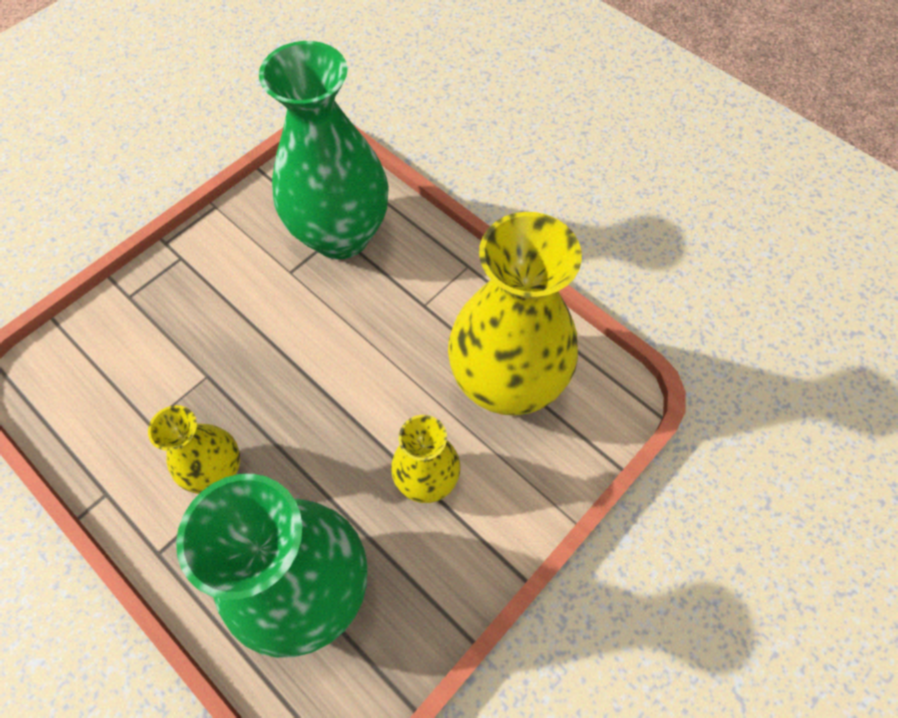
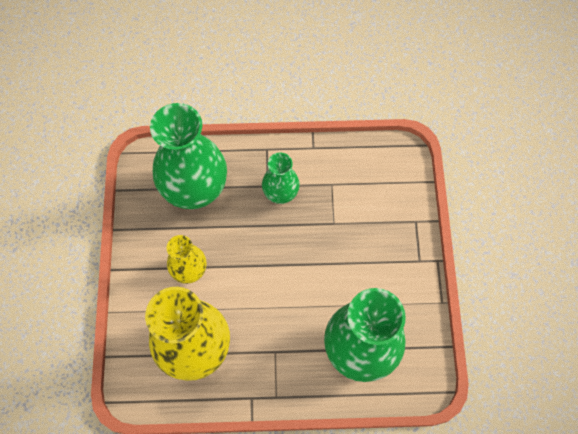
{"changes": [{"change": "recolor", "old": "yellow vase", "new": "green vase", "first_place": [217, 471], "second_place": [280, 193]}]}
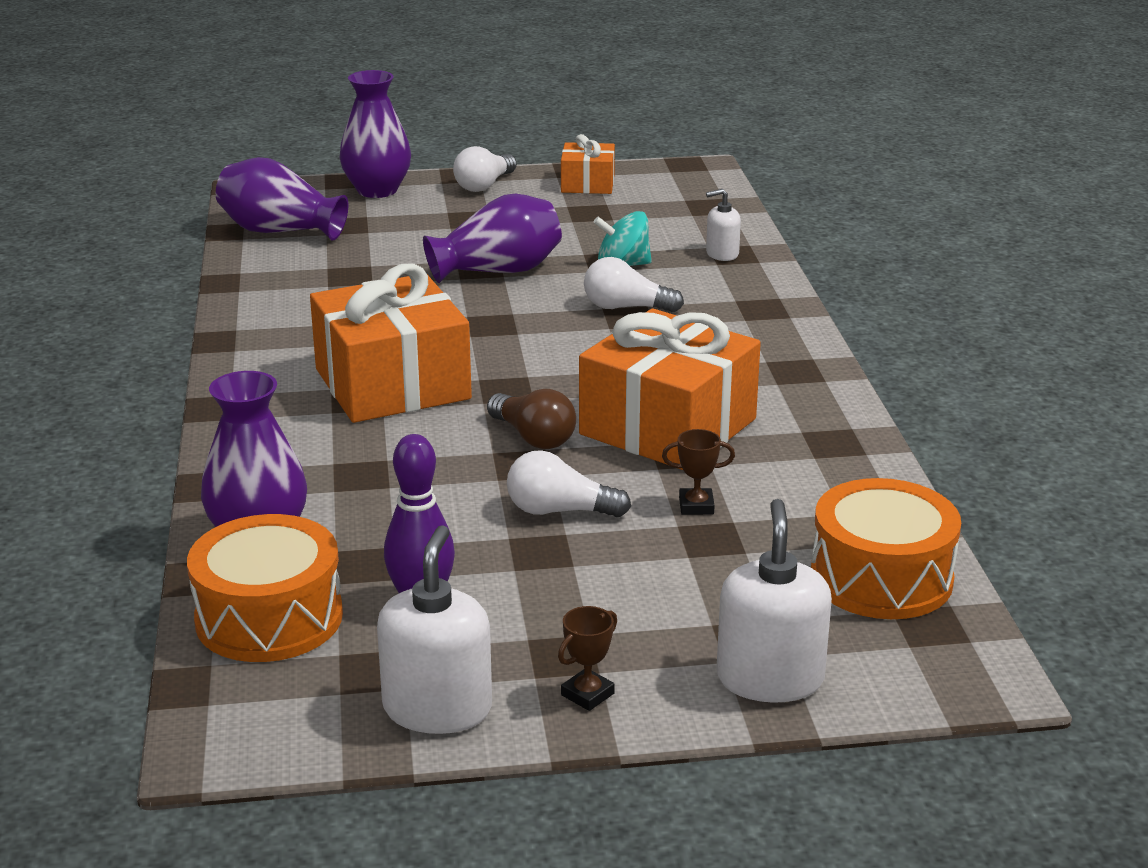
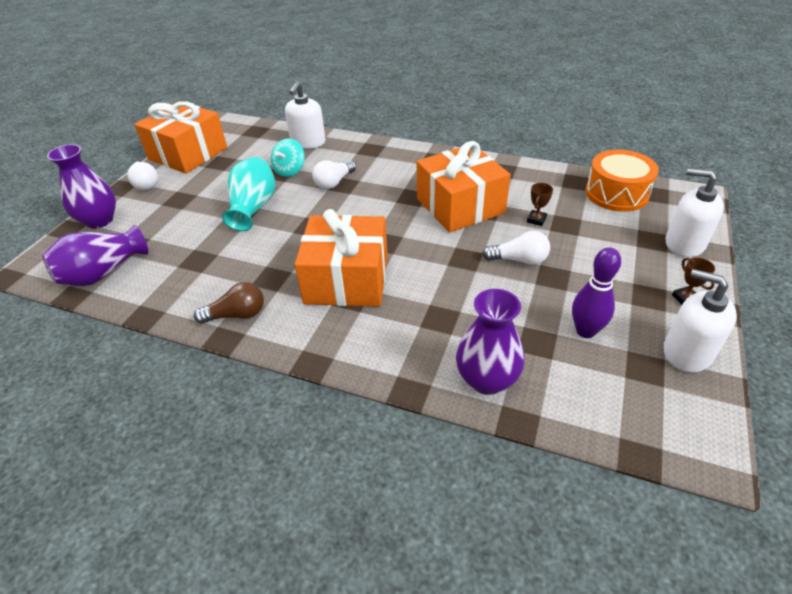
{"changes": [{"change": "resize", "old": "orange gift", "first_place": [587, 184], "second_place": [188, 154], "factor": 1.95}, {"change": "resize", "old": "white soap dispenser", "first_place": [722, 254], "second_place": [308, 142], "factor": 1.76}, {"change": "recolor", "old": "purple vase", "new": "turquoise vase", "first_place": [498, 271], "second_place": [253, 208]}, {"change": "move", "old": "brown light bulb", "first_place": [533, 437], "second_place": [237, 315]}, {"change": "rotate", "old": "white light bulb", "first_place": [559, 511], "second_place": [519, 260], "degrees": -120}, {"change": "delete", "old": "orange drum", "first_place": [269, 618]}]}
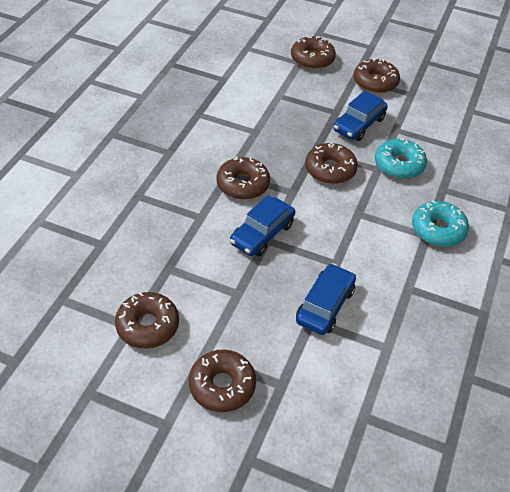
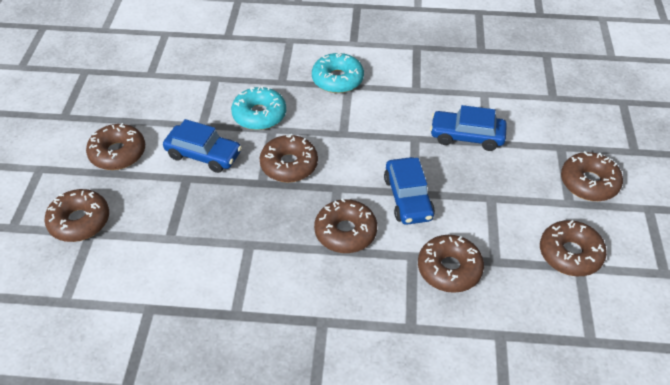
{"changes": [{"change": "rotate", "old": "blue car", "first_place": [262, 234], "second_place": [408, 198], "degrees": 60}, {"change": "insert", "new": "brown donut", "second_place": [449, 269]}]}
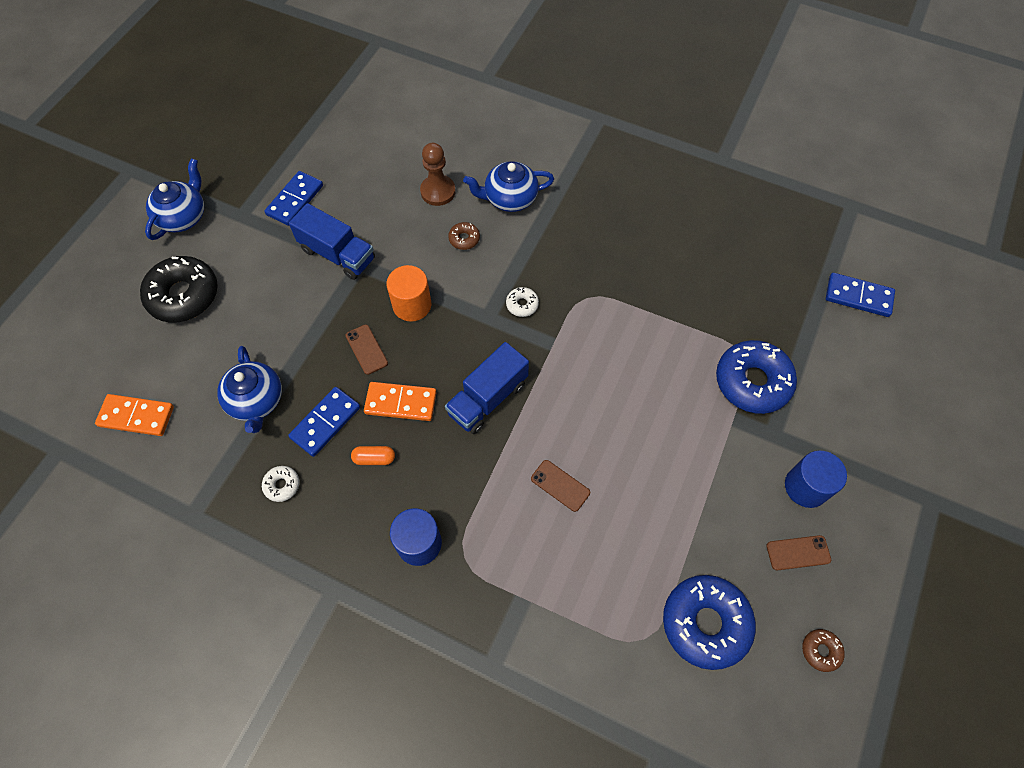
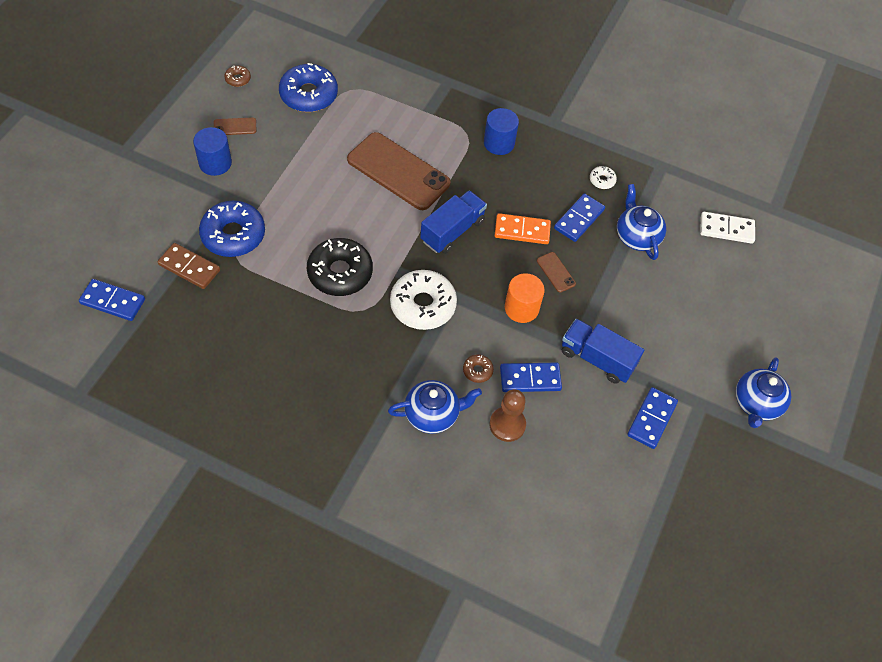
{"changes": [{"change": "move", "old": "black donut", "first_place": [183, 295], "second_place": [340, 273]}, {"change": "resize", "old": "white donut", "first_place": [522, 304], "second_place": [423, 305], "factor": 2.25}, {"change": "recolor", "old": "orange domino", "new": "white domino", "first_place": [136, 416], "second_place": [726, 229]}, {"change": "delete", "old": "orange capsule", "first_place": [374, 458]}, {"change": "resize", "old": "brown phone", "first_place": [560, 485], "second_place": [398, 172], "factor": 2.39}, {"change": "insert", "new": "brown domino", "second_place": [189, 267]}, {"change": "insert", "new": "blue domino", "second_place": [530, 379]}]}
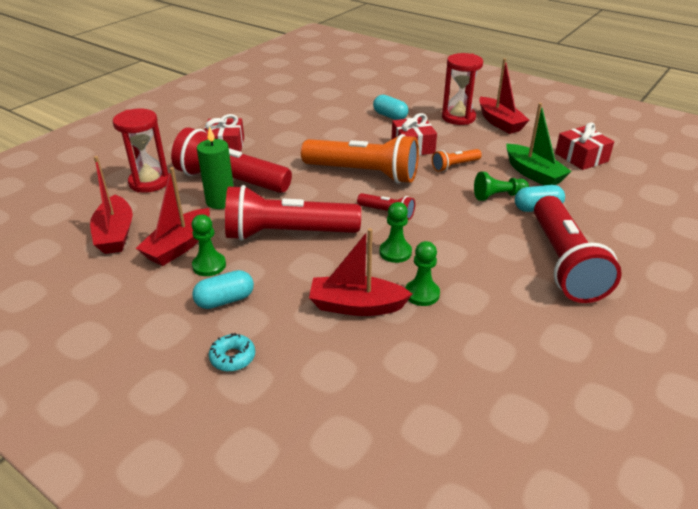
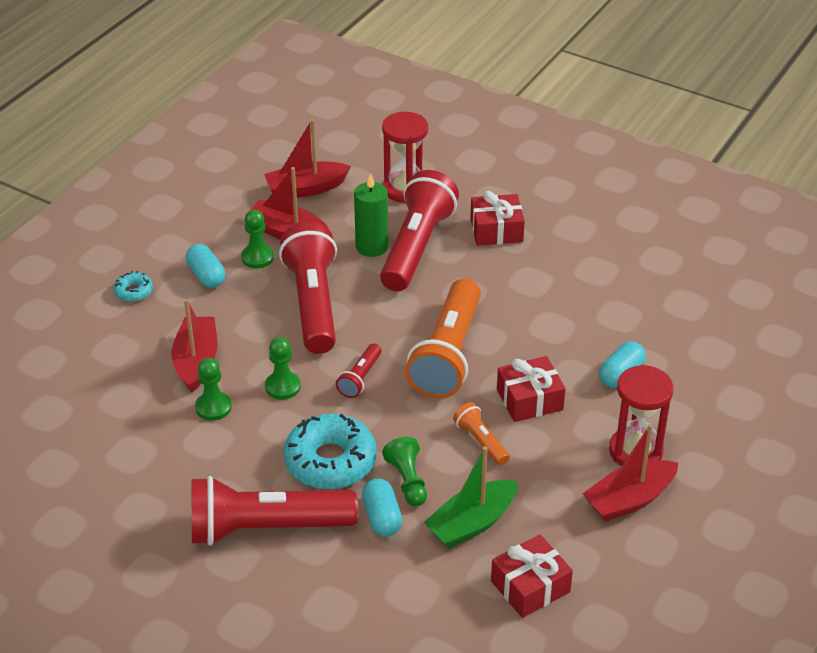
{"changes": [{"change": "insert", "new": "turquoise donut", "second_place": [330, 461]}]}
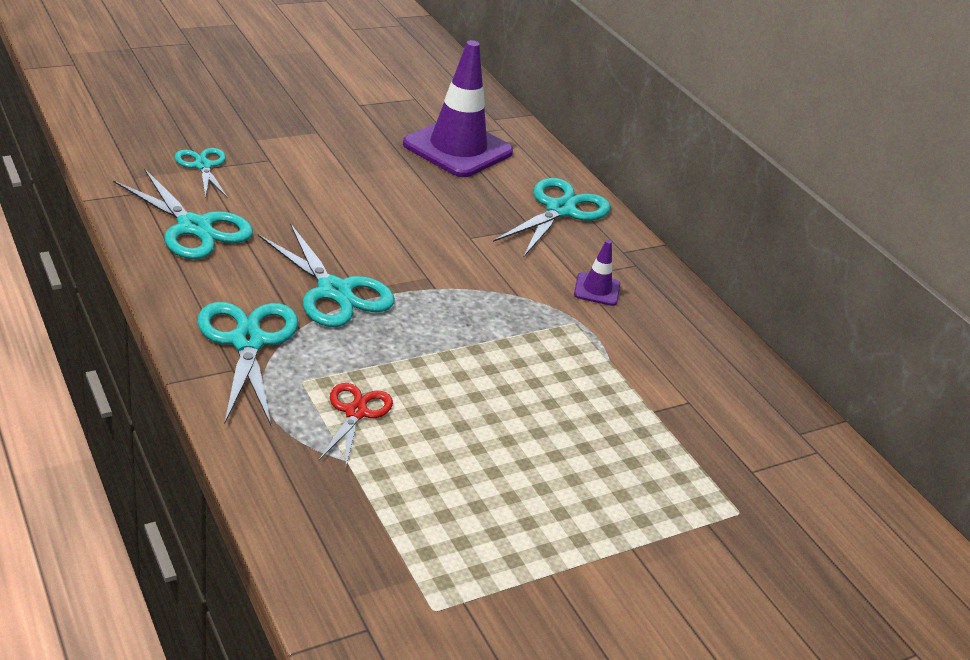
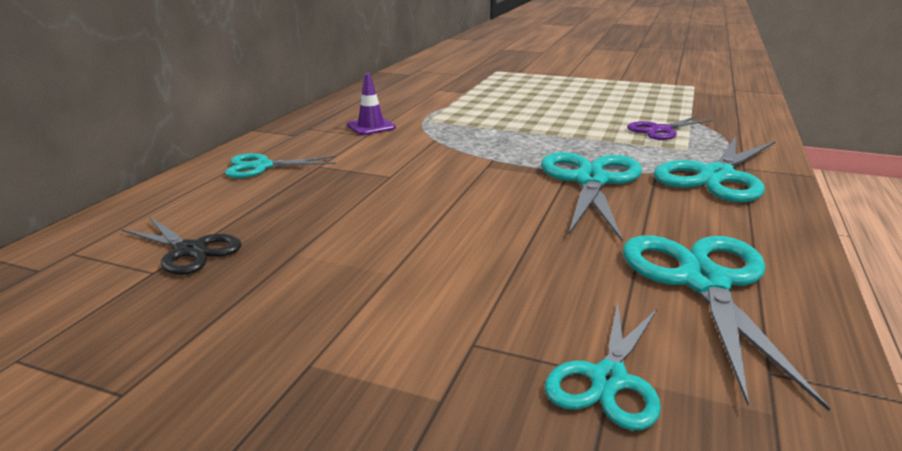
{"changes": [{"change": "replace", "old": "purple traffic cone", "new": "black scissors", "first_place": [458, 148], "second_place": [190, 250]}, {"change": "resize", "old": "turquoise scissors", "first_place": [560, 210], "second_place": [262, 166], "factor": 0.61}, {"change": "recolor", "old": "red scissors", "new": "purple scissors", "first_place": [356, 412], "second_place": [660, 130]}]}
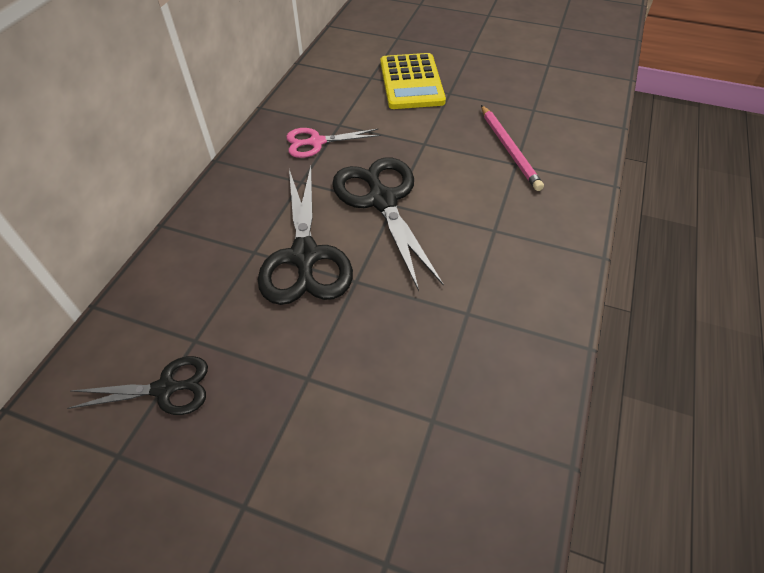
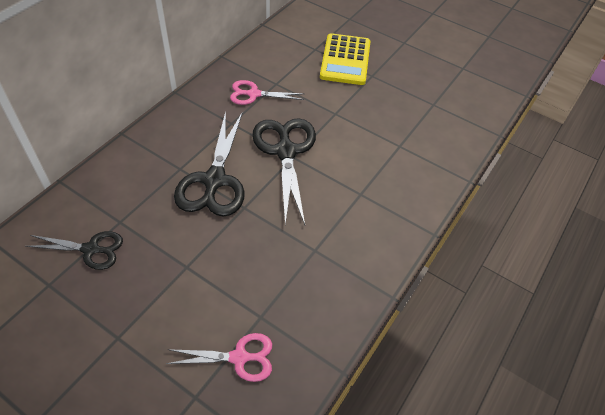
{"changes": [{"change": "delete", "old": "pink pencil", "first_place": [509, 149]}, {"change": "insert", "new": "pink scissors", "second_place": [239, 357]}]}
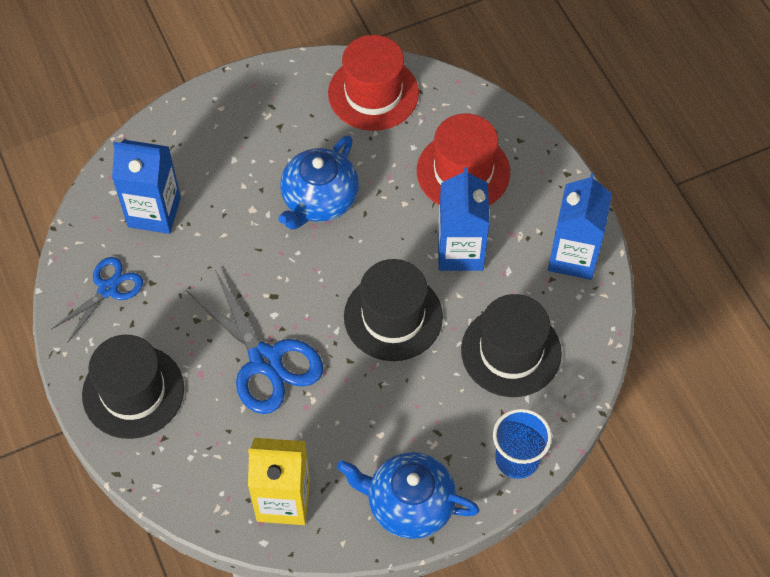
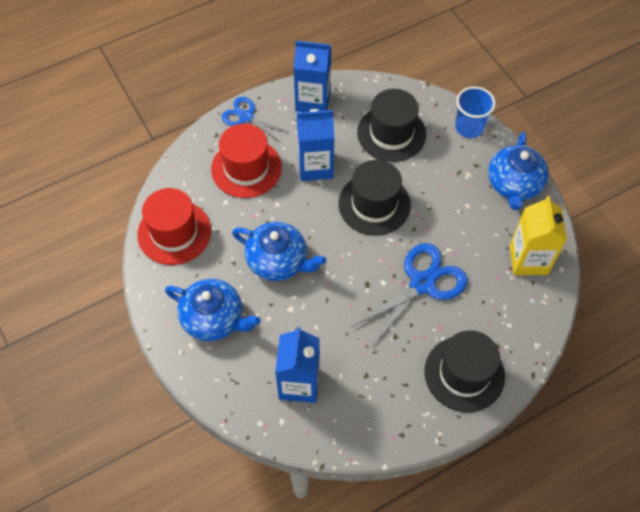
{"changes": [{"change": "move", "old": "blue scissors", "first_place": [108, 289], "second_place": [246, 117]}, {"change": "insert", "new": "blue teapot", "second_place": [214, 319]}]}
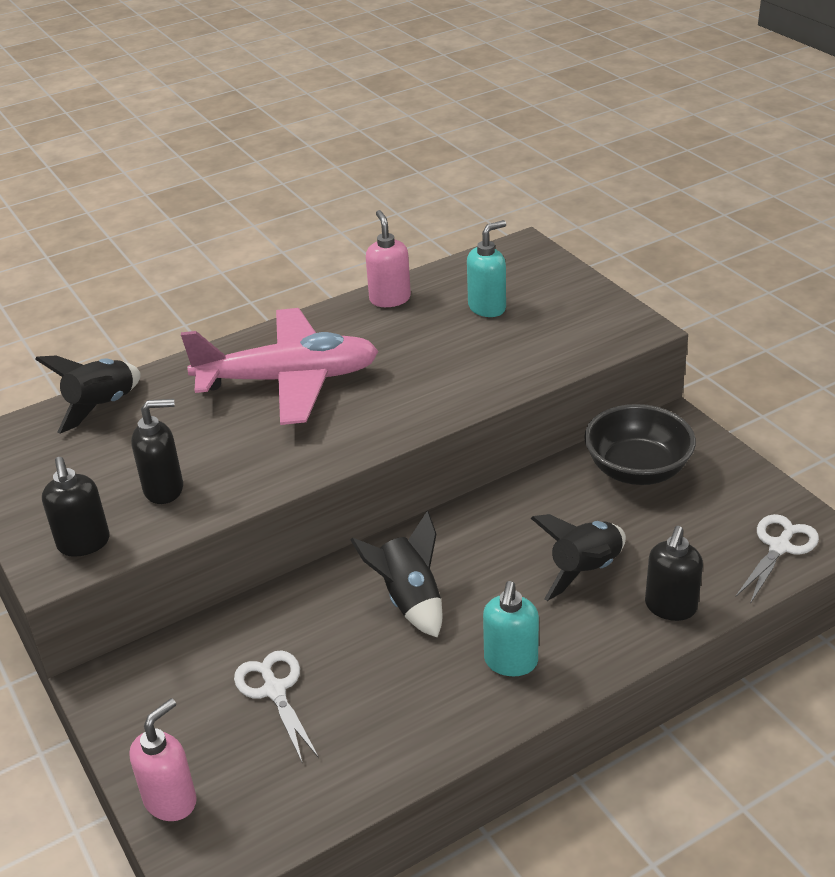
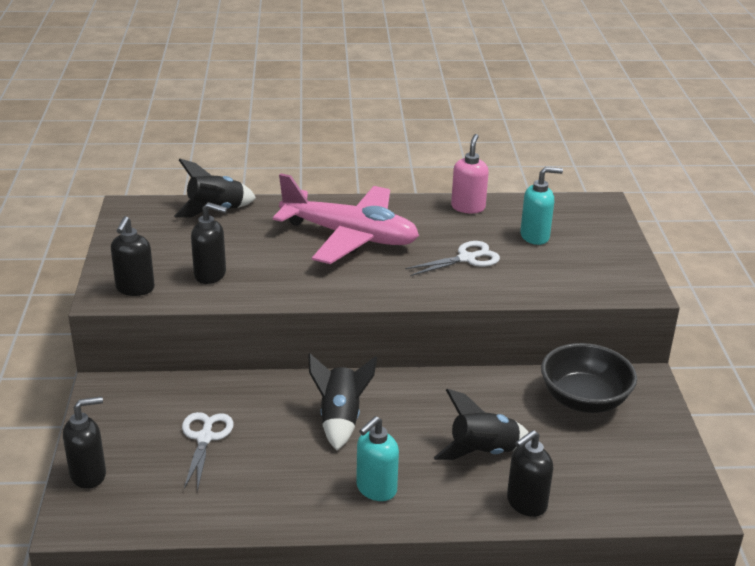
{"changes": [{"change": "move", "old": "white scissors", "first_place": [779, 547], "second_place": [466, 258]}, {"change": "recolor", "old": "pink soap dispenser", "new": "black soap dispenser", "first_place": [171, 800], "second_place": [89, 475]}]}
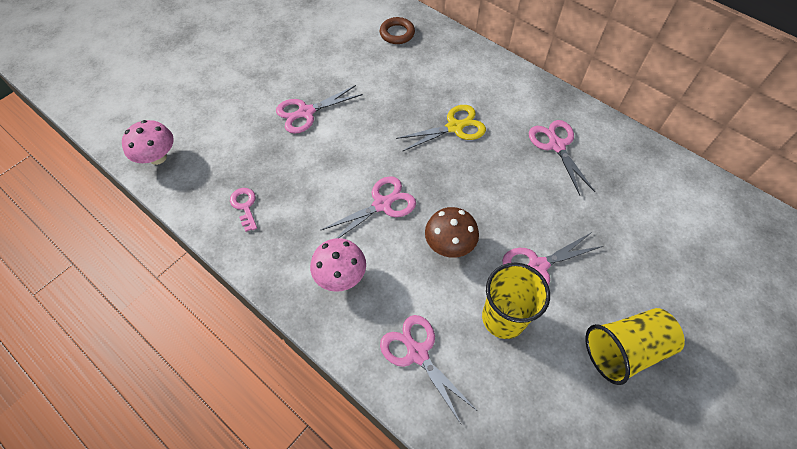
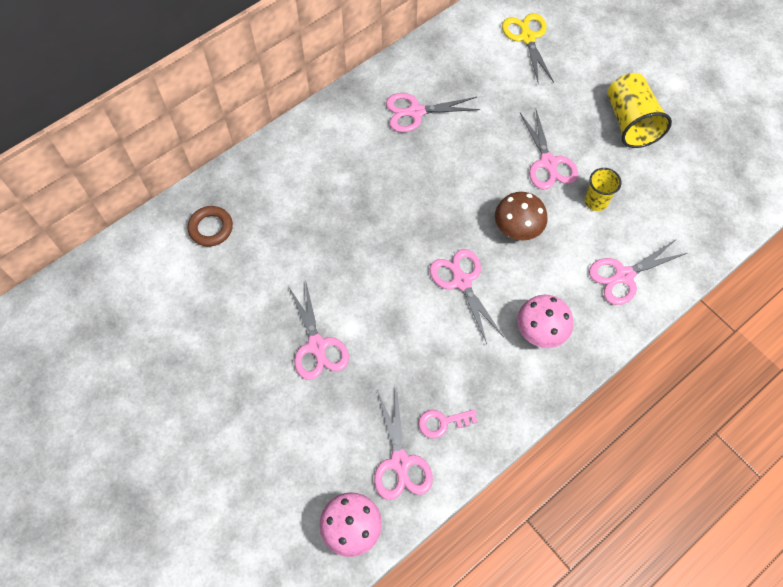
{"changes": [{"change": "move", "old": "yellow scissors", "first_place": [454, 127], "second_place": [527, 38]}, {"change": "resize", "old": "yellow cup", "first_place": [503, 318], "second_place": [596, 201], "factor": 0.6}, {"change": "insert", "new": "pink scissors", "second_place": [400, 462]}]}
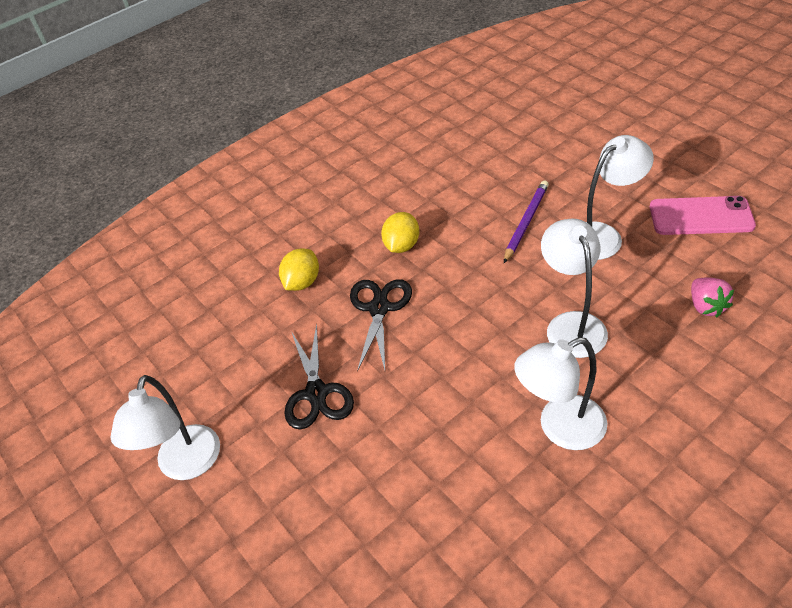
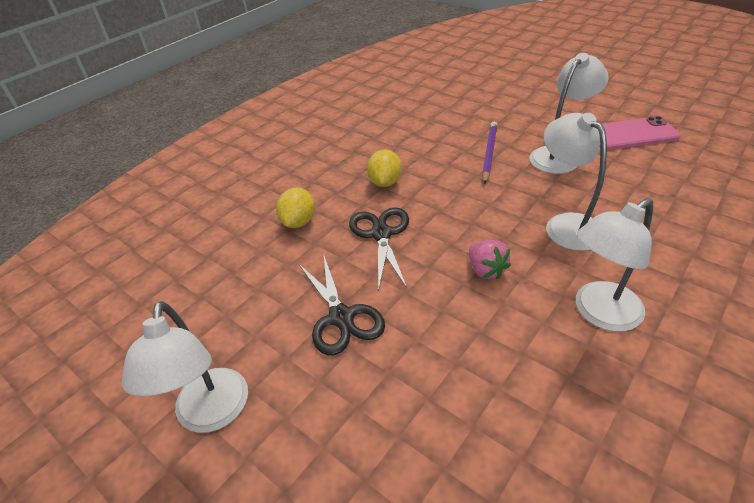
{"changes": [{"change": "move", "old": "pink strawberry", "first_place": [706, 306], "second_place": [486, 270]}]}
